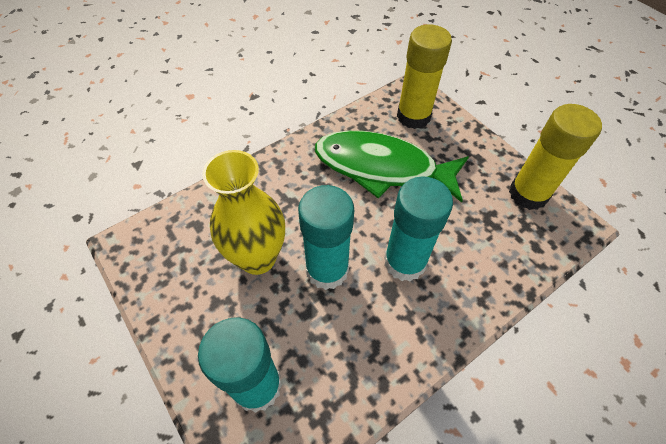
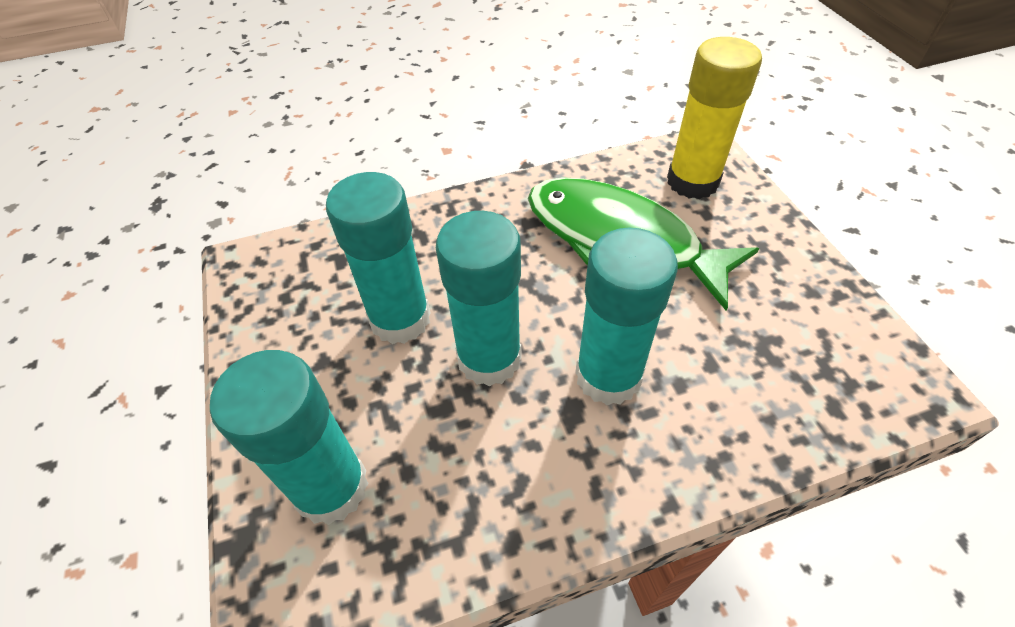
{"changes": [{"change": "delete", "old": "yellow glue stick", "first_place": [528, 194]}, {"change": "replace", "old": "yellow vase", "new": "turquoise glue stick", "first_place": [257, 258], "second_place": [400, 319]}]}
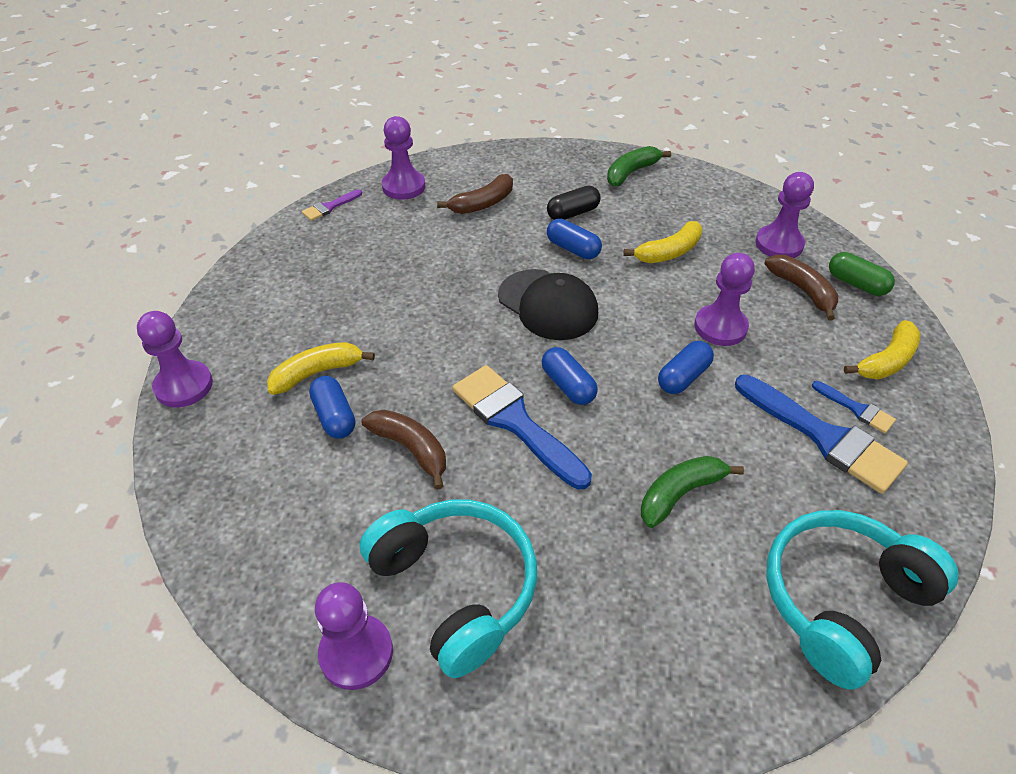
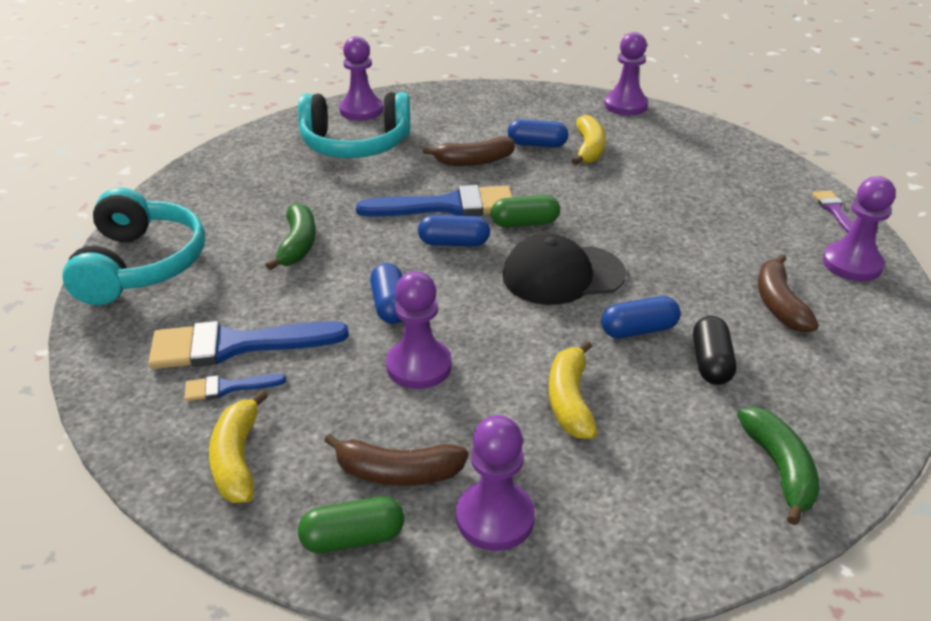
{"changes": [{"change": "insert", "new": "green capsule", "second_place": [525, 223]}]}
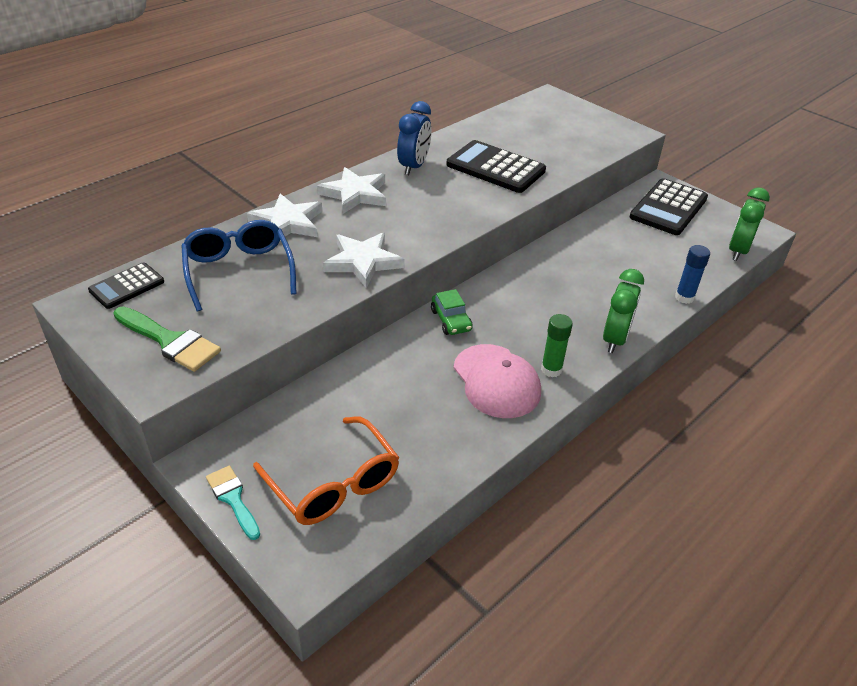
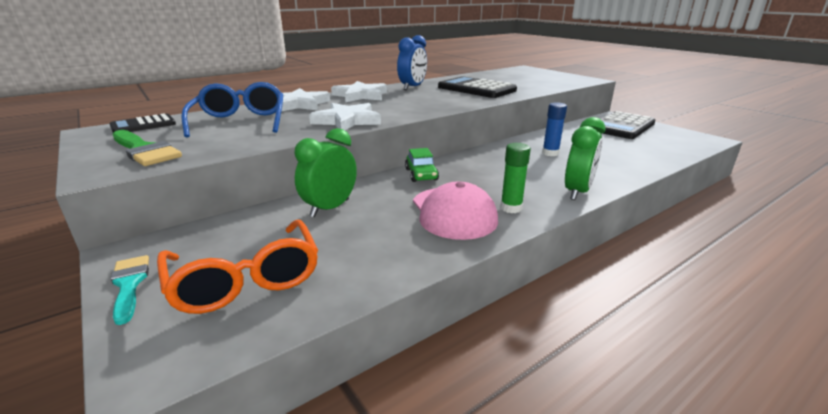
{"changes": [{"change": "move", "old": "green clock", "first_place": [738, 251], "second_place": [330, 208]}, {"change": "move", "old": "blue glue stick", "first_place": [684, 297], "second_place": [550, 153]}]}
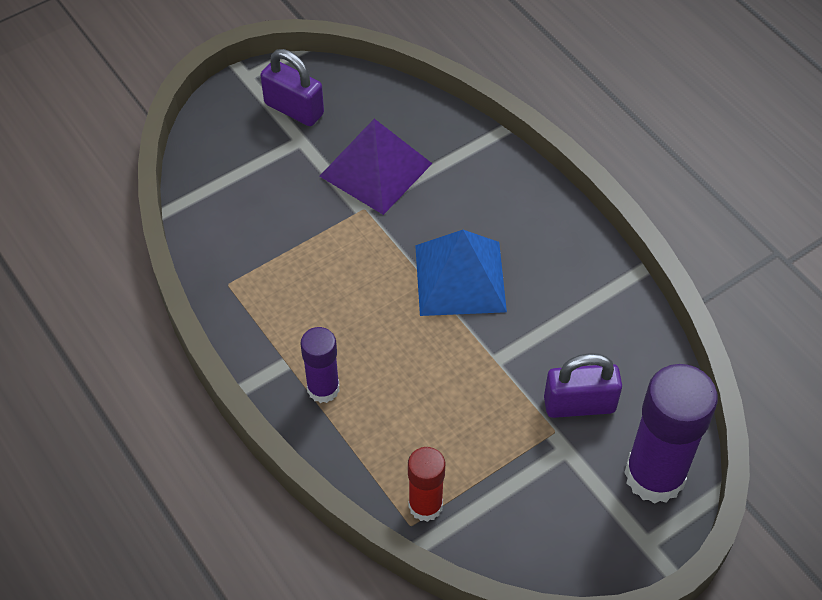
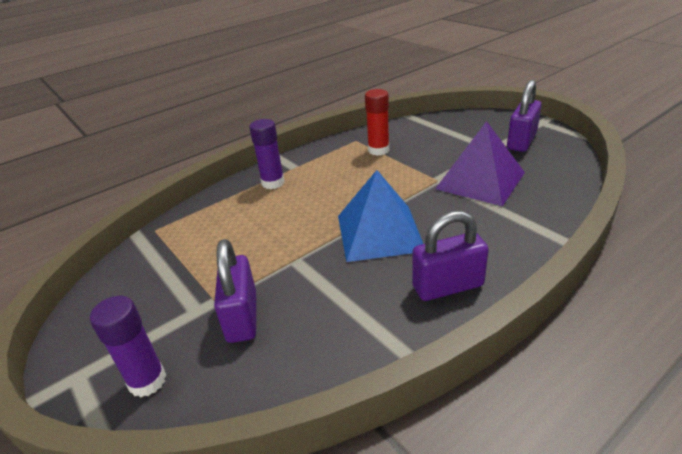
{"changes": [{"change": "resize", "old": "purple glue stick", "first_place": [654, 475], "second_place": [147, 381], "factor": 0.56}, {"change": "move", "old": "red glue stick", "first_place": [425, 505], "second_place": [378, 150]}, {"change": "insert", "new": "purple padlock", "second_place": [447, 286]}]}
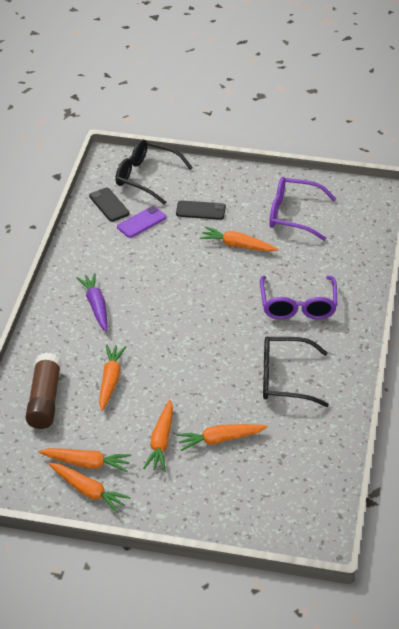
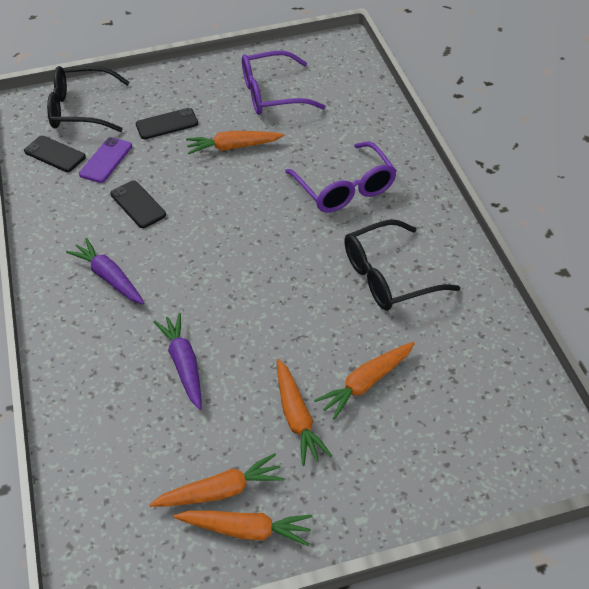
{"changes": [{"change": "recolor", "old": "orange carrot", "new": "purple carrot", "first_place": [110, 380], "second_place": [184, 364]}, {"change": "delete", "old": "brown glue stick", "first_place": [44, 399]}, {"change": "insert", "new": "black phone", "second_place": [138, 204]}]}
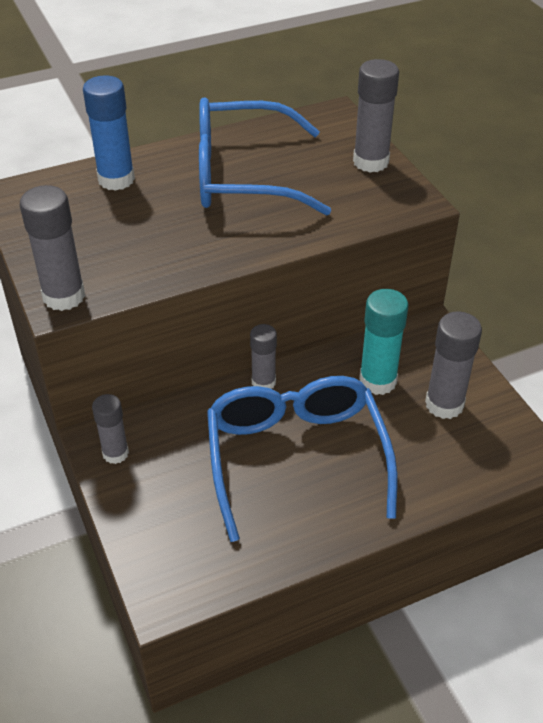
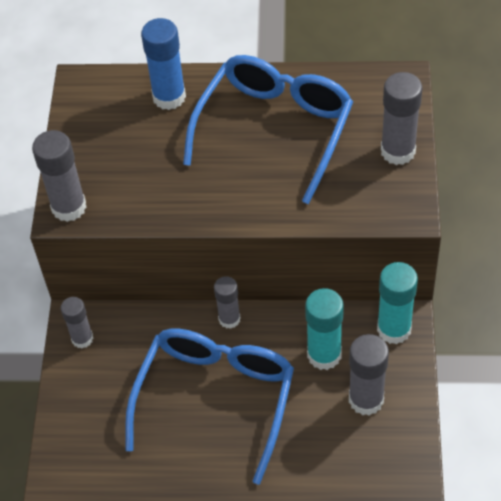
{"changes": [{"change": "rotate", "old": "blue glasses", "first_place": [242, 176], "second_place": [275, 129], "degrees": 90}, {"change": "insert", "new": "turquoise glue stick", "second_place": [394, 329]}]}
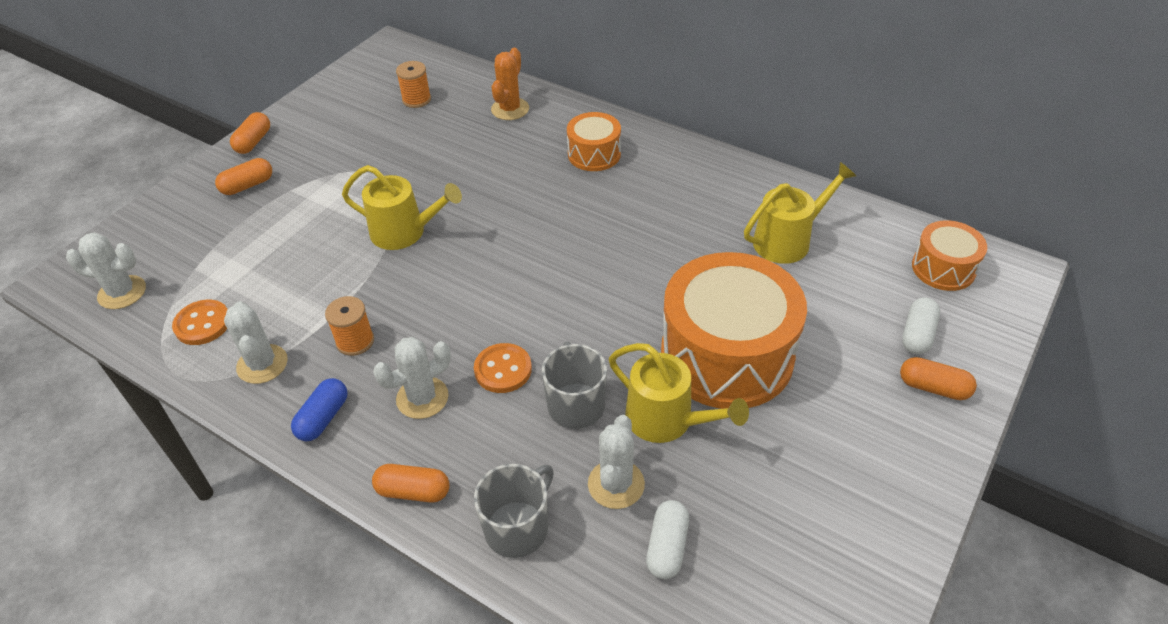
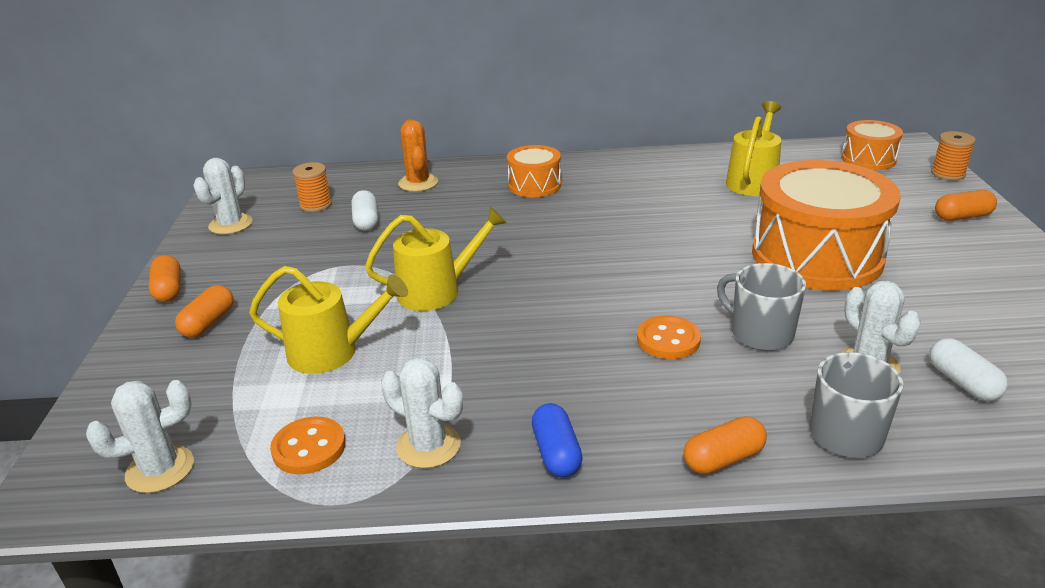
{"changes": [{"change": "move", "old": "orange spool", "first_place": [355, 341], "second_place": [948, 174]}, {"change": "move", "old": "white capsule", "first_place": [917, 335], "second_place": [366, 221]}, {"change": "move", "old": "white cactus", "first_place": [422, 398], "second_place": [231, 224]}, {"change": "move", "old": "yellow watering can", "first_place": [666, 420], "second_place": [332, 352]}]}
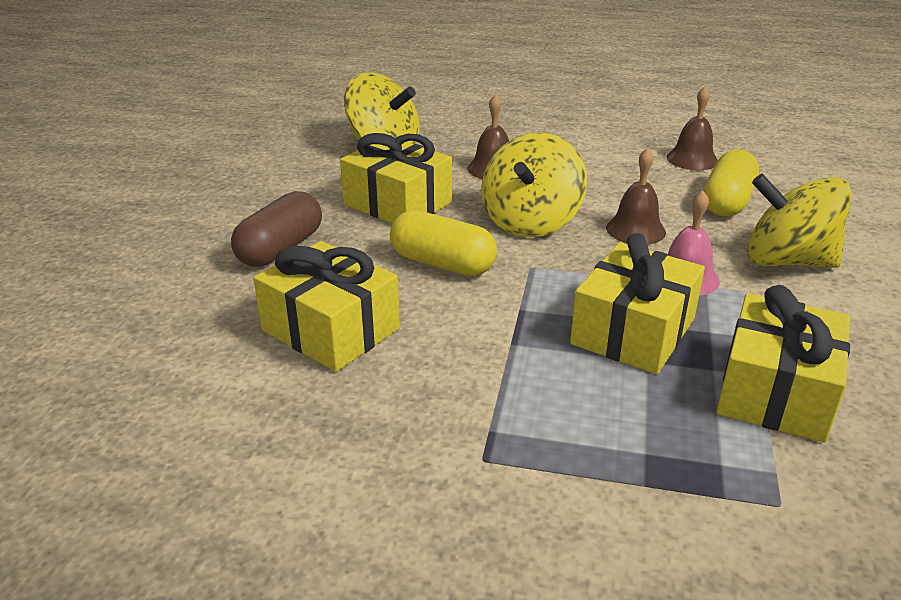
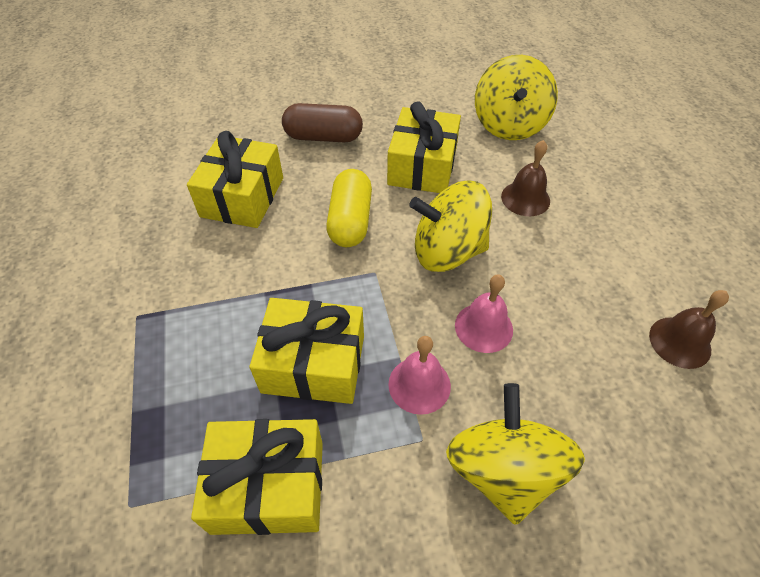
{"changes": [{"change": "recolor", "old": "brown bell", "new": "pink bell", "first_place": [635, 229], "second_place": [483, 327]}, {"change": "delete", "old": "yellow capsule", "first_place": [727, 202]}]}
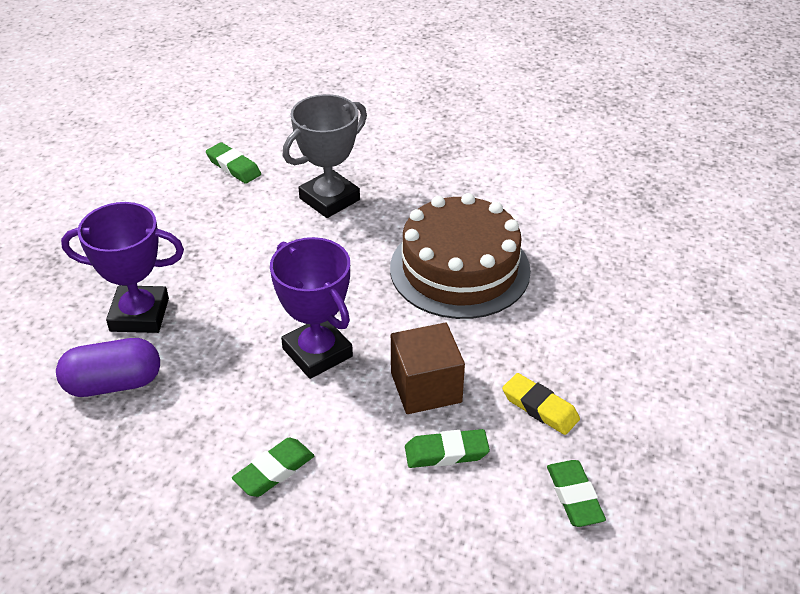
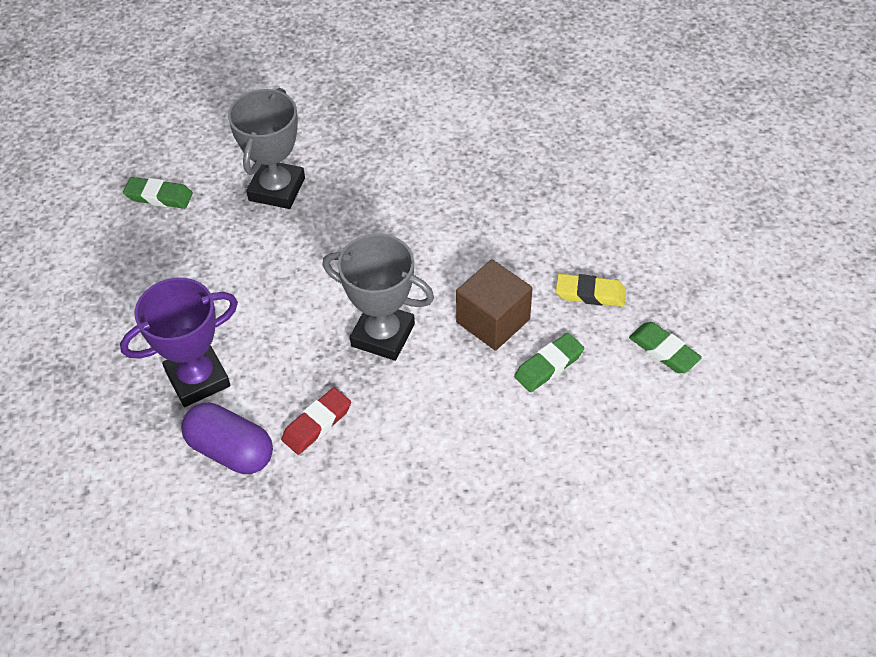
{"changes": [{"change": "delete", "old": "brown cake", "first_place": [459, 269]}, {"change": "recolor", "old": "purple trophy", "new": "grey trophy", "first_place": [317, 352], "second_place": [383, 335]}, {"change": "rotate", "old": "purple capsule", "first_place": [113, 384], "second_place": [231, 450], "degrees": 75}, {"change": "delete", "old": "green eraser", "first_place": [274, 471]}, {"change": "insert", "new": "red eraser", "second_place": [317, 424]}]}
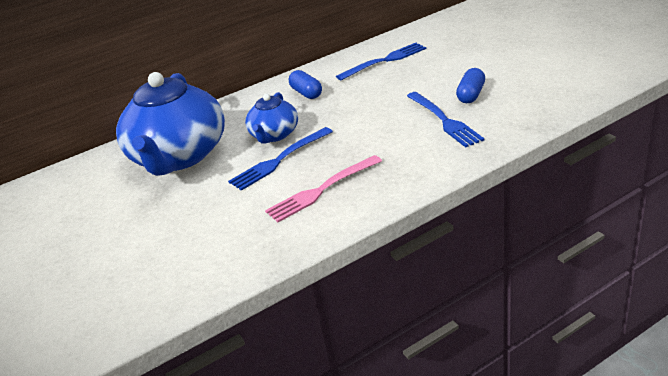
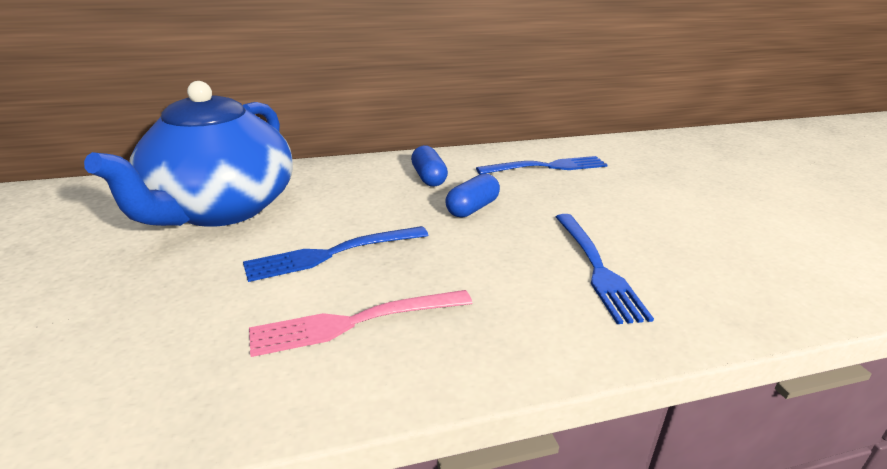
{"changes": [{"change": "move", "old": "blue capsule", "first_place": [471, 95], "second_place": [472, 208]}, {"change": "delete", "old": "blue teapot", "first_place": [274, 135]}]}
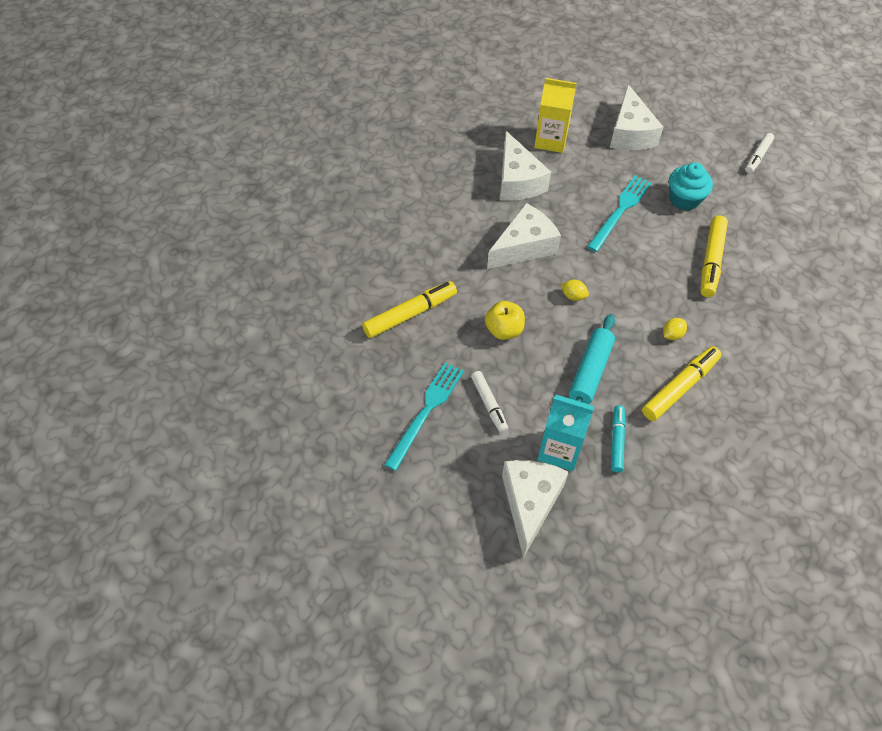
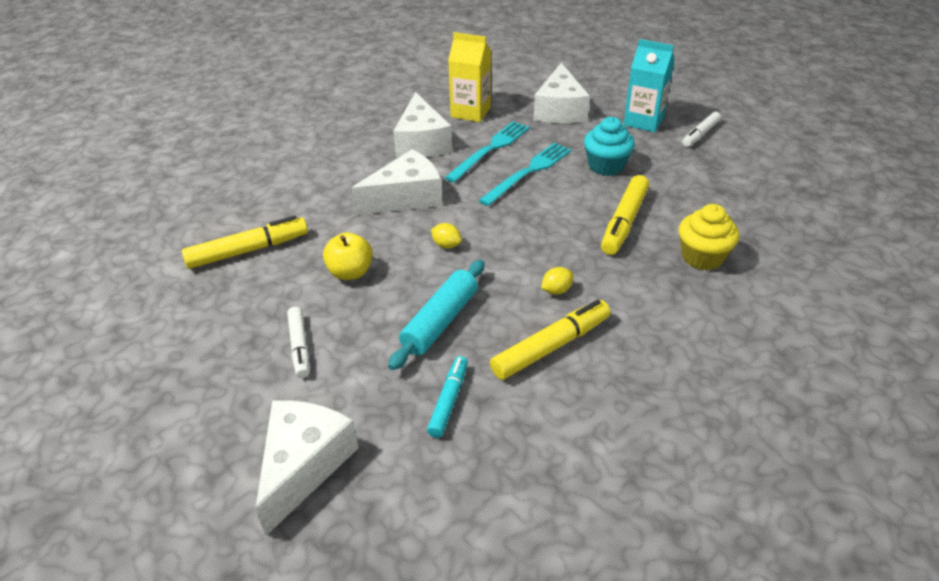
{"changes": [{"change": "move", "old": "turquoise fork", "first_place": [426, 412], "second_place": [490, 150]}, {"change": "move", "old": "turquoise carton", "first_place": [560, 450], "second_place": [643, 121]}, {"change": "insert", "new": "yellow cupcake", "second_place": [702, 257]}]}
